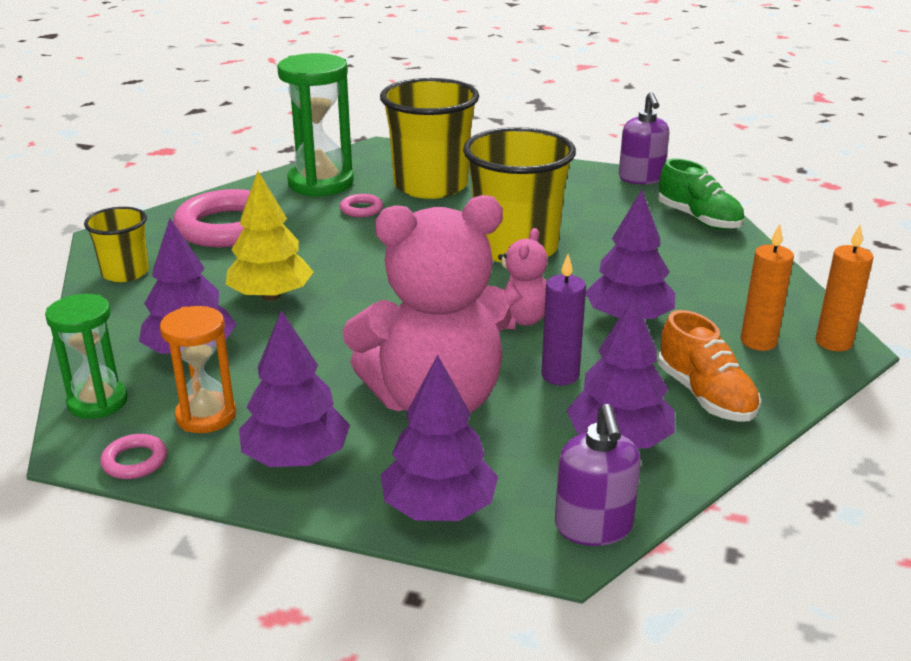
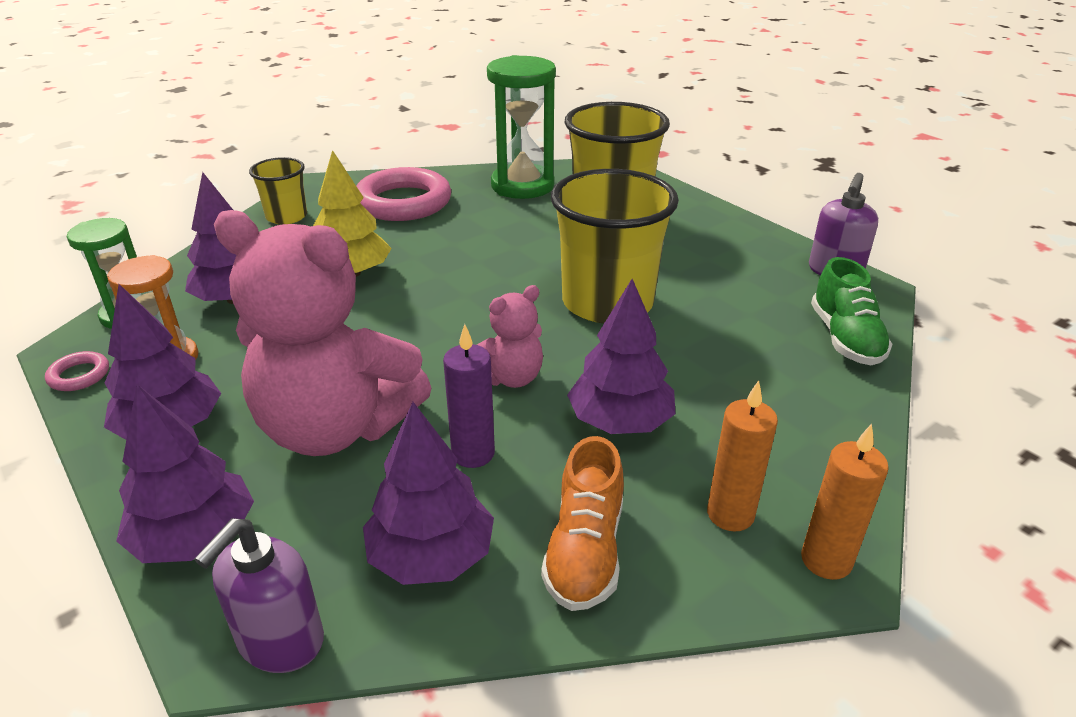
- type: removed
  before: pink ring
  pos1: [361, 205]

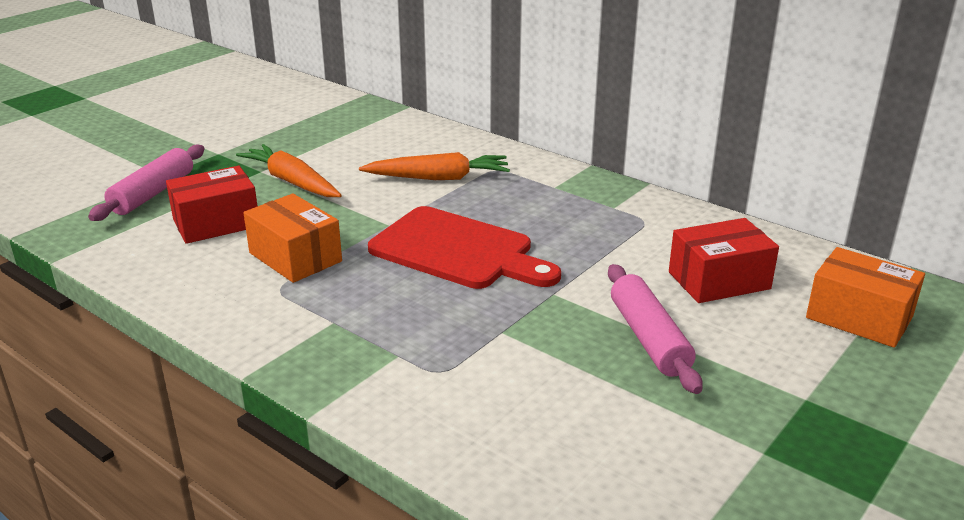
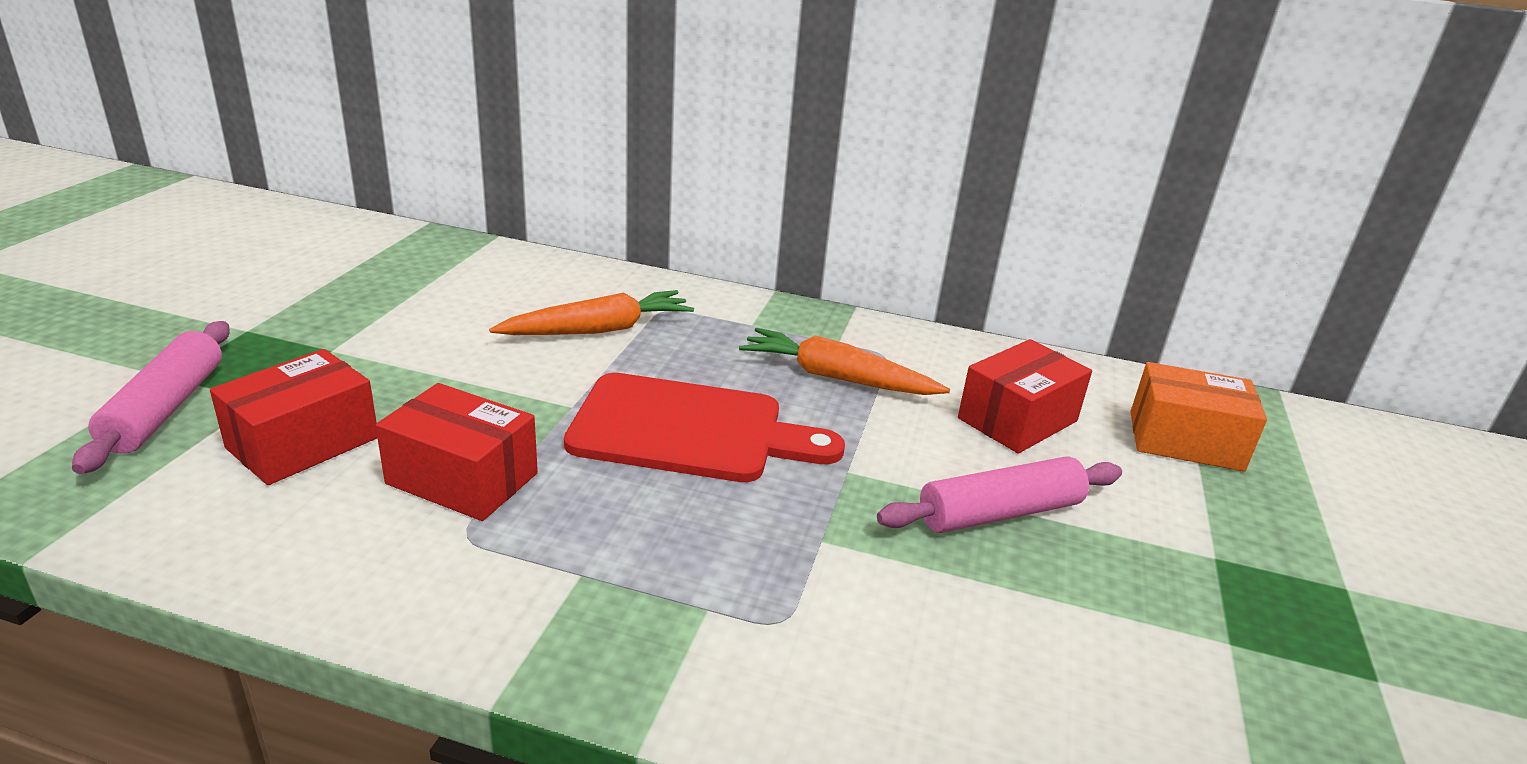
- type: moved
  before: orange carrot
  pos1: [289, 170]
  pos2: [844, 361]
- type: recoloured
  before: orange box
  after: red box
  pos1: [293, 238]
  pos2: [457, 452]
- type: turned
  before: pink rolling pin
  pos1: [655, 329]
  pos2: [999, 494]
  turn: -75

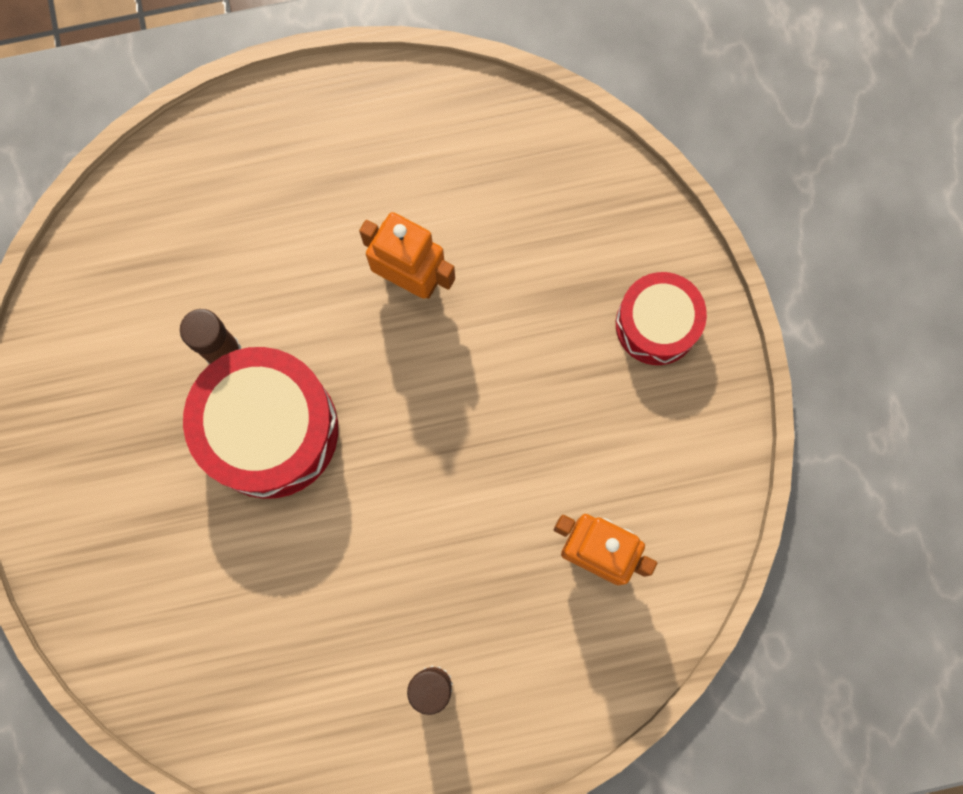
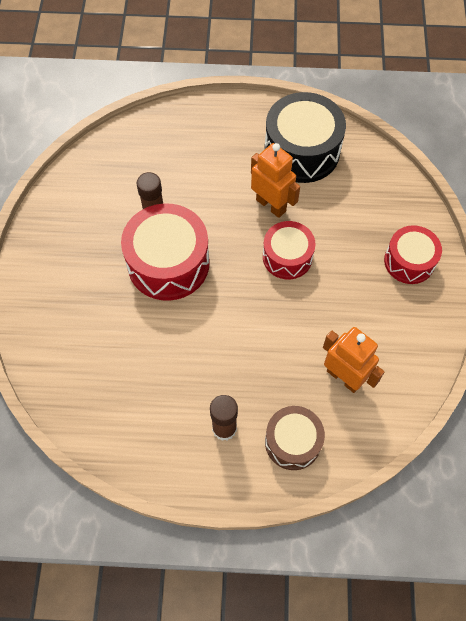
- type: added
  after: black drum
  pos2: [305, 137]
- type: added
  after: red drum
  pos2: [289, 250]
- type: added
  after: brown drum
  pos2: [295, 438]

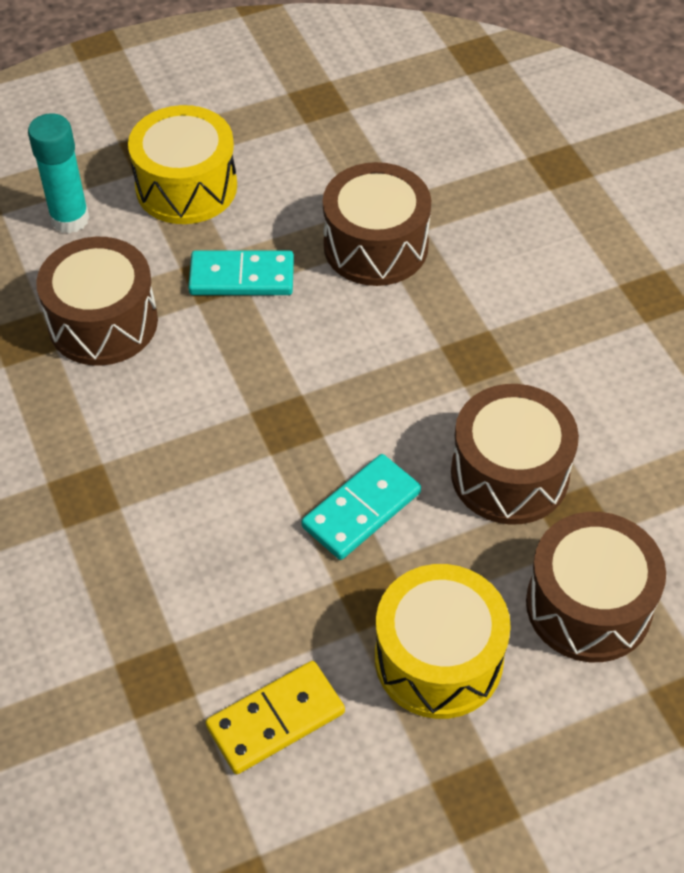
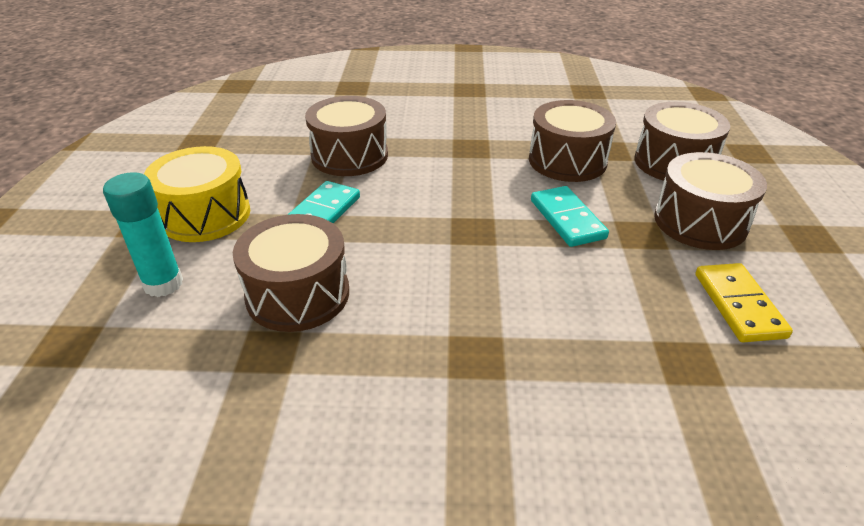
- type: recoloured
  before: yellow drum
  after: brown drum
  pos1: [443, 641]
  pos2: [710, 201]

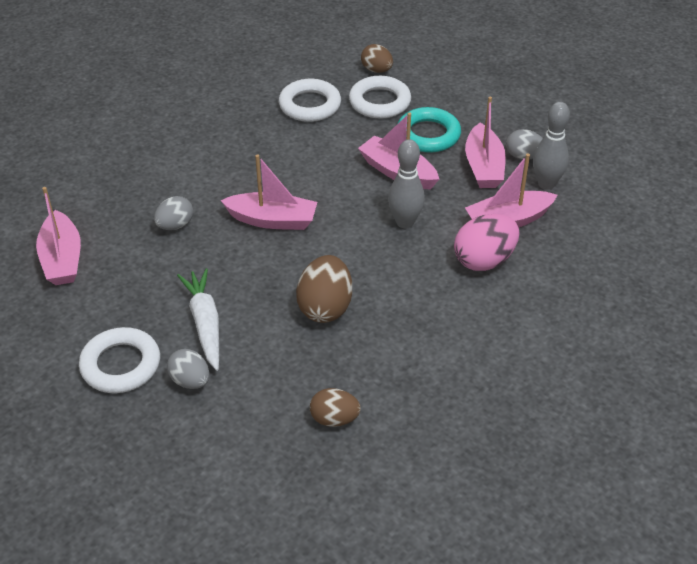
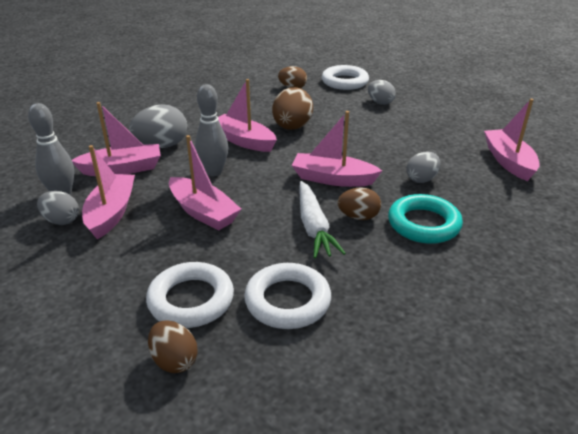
- type: moved
  before: turquoise ring
  pos1: [429, 130]
  pos2: [425, 219]
- type: recoloured
  before: pink egg
  after: grey egg
  pos1: [487, 242]
  pos2: [158, 126]
- type: moved
  before: white carrot
  pos1: [198, 320]
  pos2: [322, 220]
- type: moved
  before: white ring
  pos1: [119, 360]
  pos2: [345, 77]
- type: added
  after: pink boat
  pos2: [247, 115]
- type: added
  after: brown egg
  pos2: [359, 203]

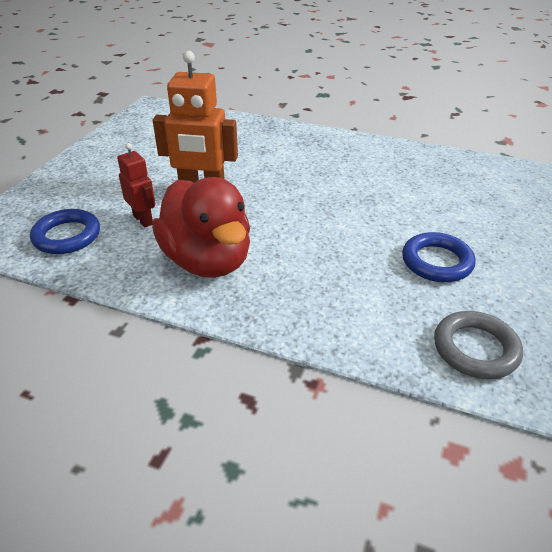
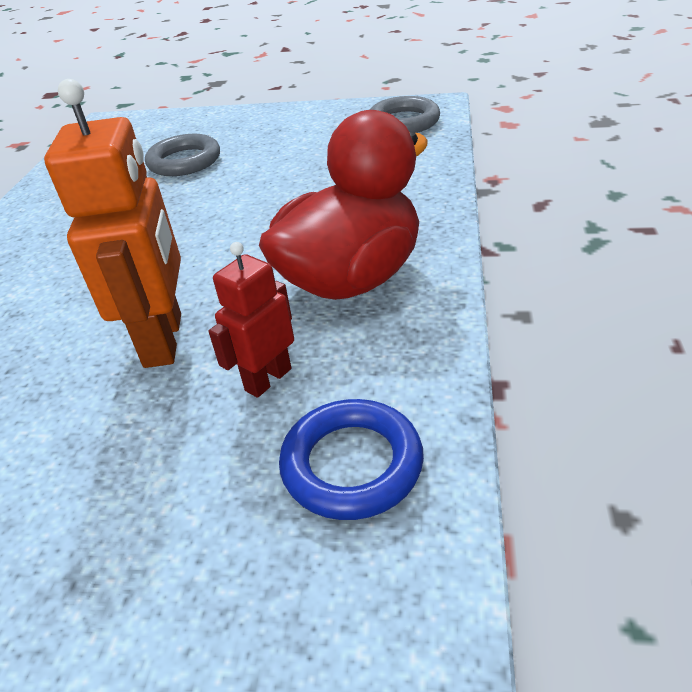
- type: removed
  before: blue ring
  pos1: [439, 257]
- type: added
  after: grey ring
  pos2: [182, 155]

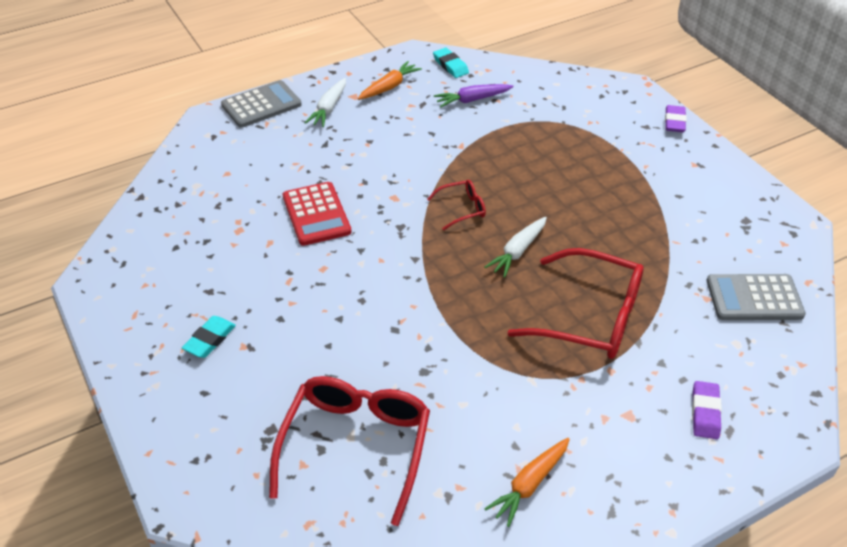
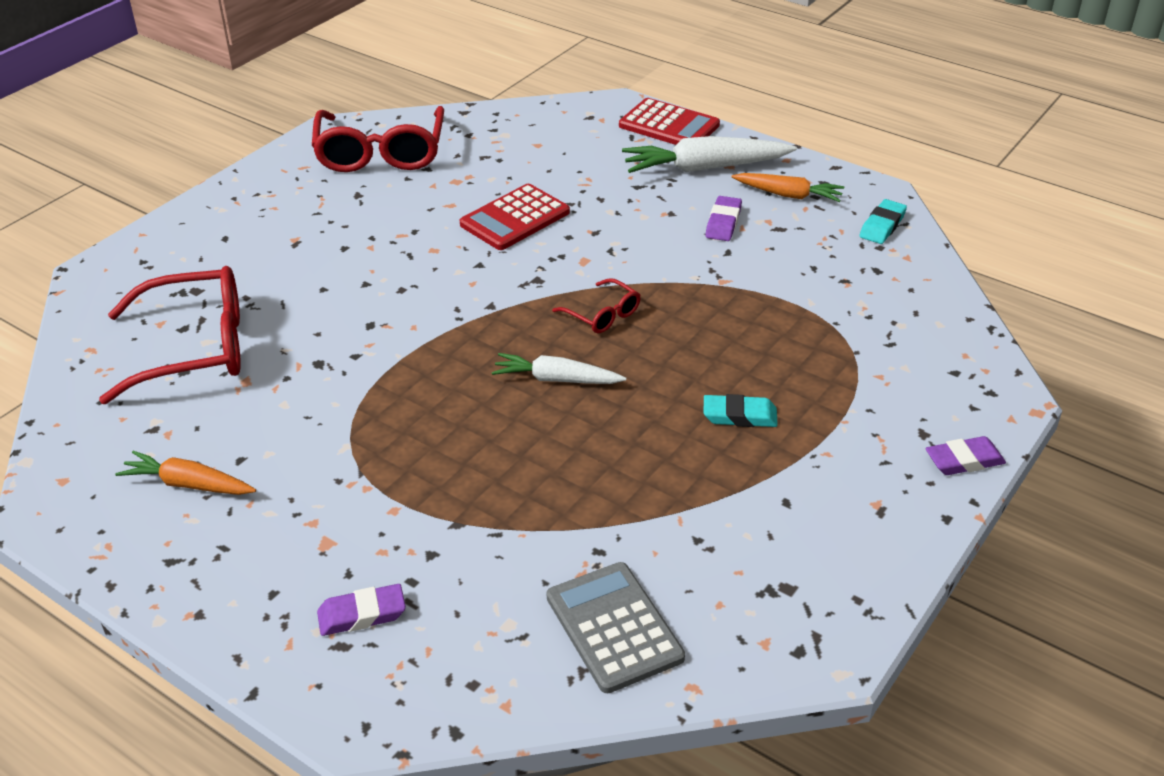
- type: resized
  before: white carrot
  pos1: [325, 102]
  pos2: [709, 154]
  scale: 1.6
- type: recoloured
  before: grey calculator
  after: red calculator
  pos1: [261, 104]
  pos2: [669, 121]
- type: removed
  before: purple carrot
  pos1: [474, 95]
- type: moved
  before: red glasses
  pos1: [575, 303]
  pos2: [378, 139]
- type: moved
  before: turquoise eraser
  pos1: [209, 337]
  pos2: [741, 410]
- type: added
  after: purple eraser
  pos2: [724, 218]

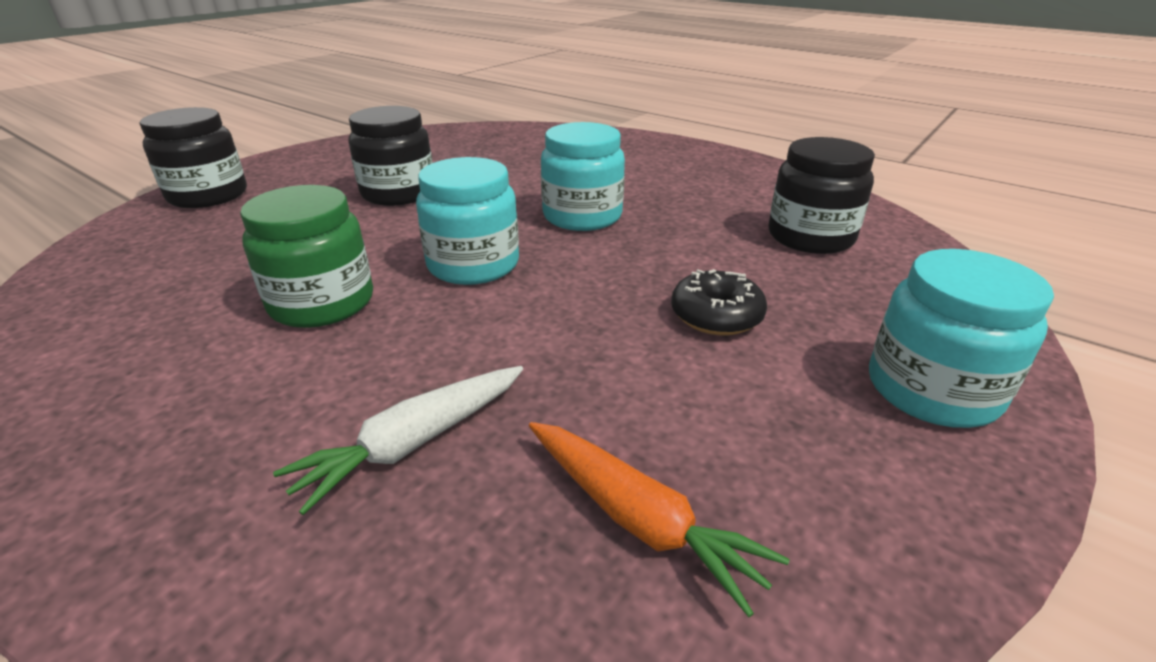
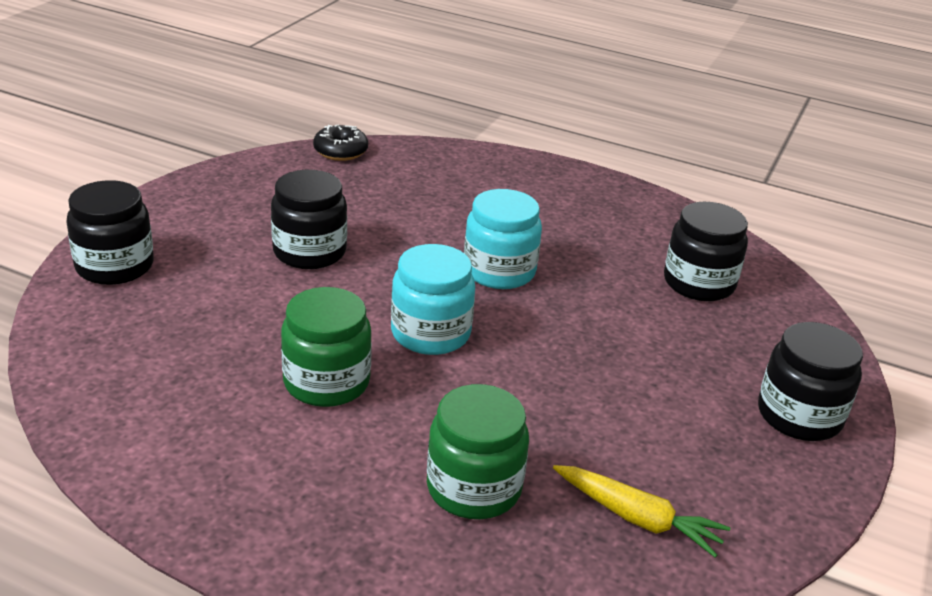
- type: recoloured
  before: turquoise jar
  after: black jar
  pos1: [961, 338]
  pos2: [810, 381]
- type: moved
  before: black donut
  pos1: [719, 302]
  pos2: [340, 142]
- type: replaced
  before: white carrot
  after: green jar
  pos1: [398, 440]
  pos2: [478, 451]
- type: recoloured
  before: orange carrot
  after: yellow carrot
  pos1: [659, 519]
  pos2: [641, 511]

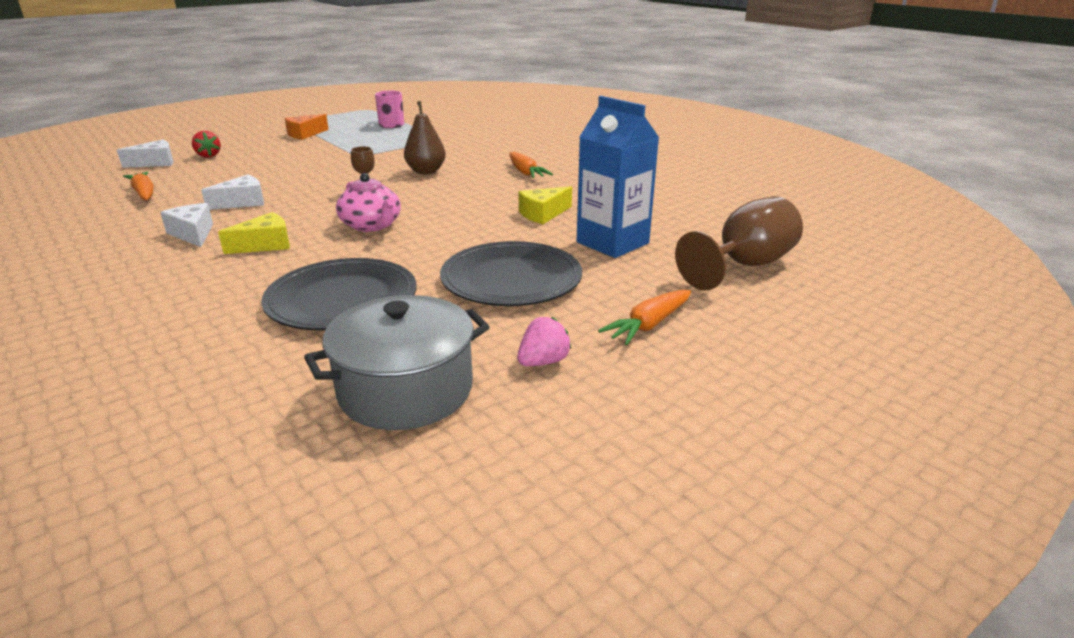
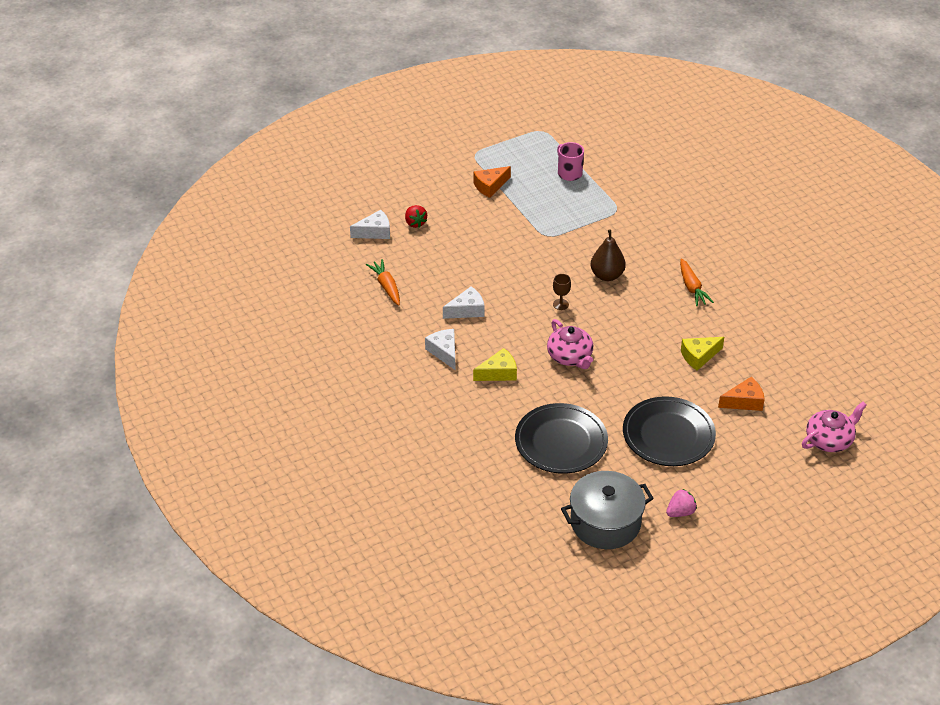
- type: replaced
  before: blue carton
  after: orange cheese
  pos1: [618, 177]
  pos2: [741, 394]
- type: replaced
  before: brown goblet
  after: pink teapot
  pos1: [739, 243]
  pos2: [834, 427]
- type: removed
  before: orange carrot
  pos1: [644, 317]

